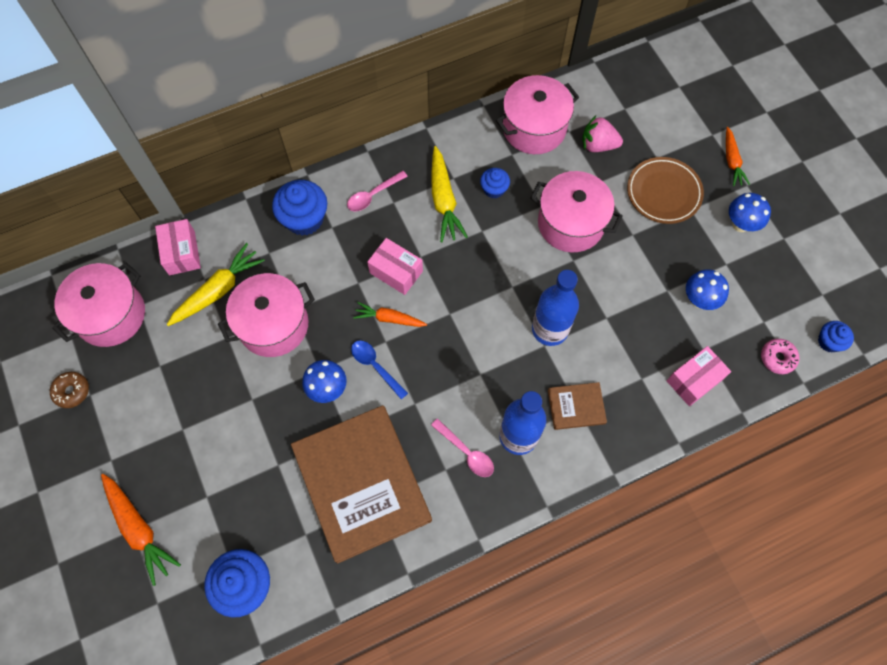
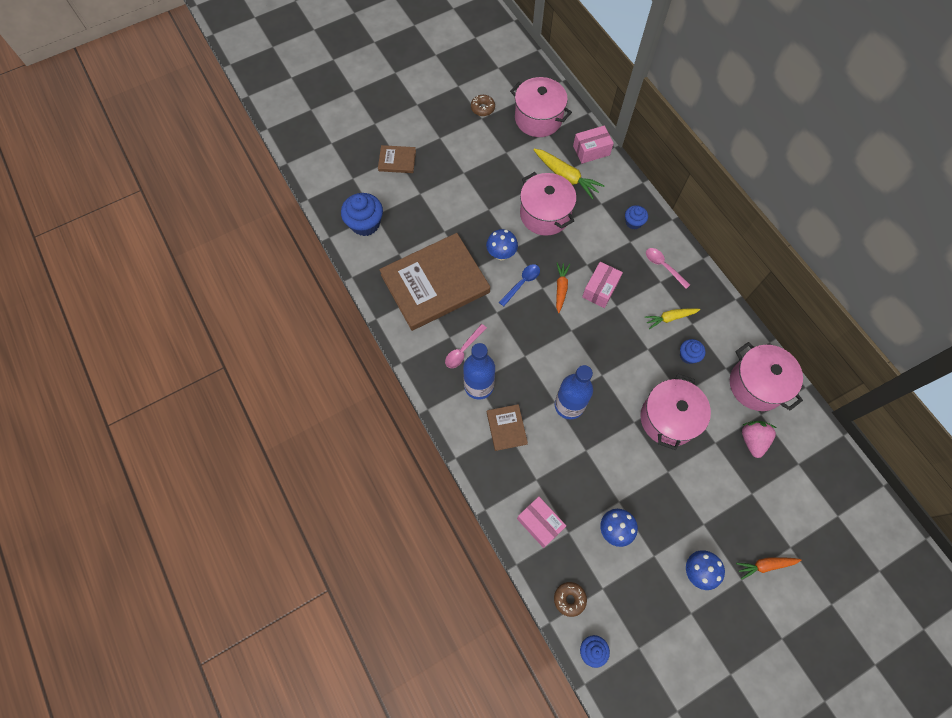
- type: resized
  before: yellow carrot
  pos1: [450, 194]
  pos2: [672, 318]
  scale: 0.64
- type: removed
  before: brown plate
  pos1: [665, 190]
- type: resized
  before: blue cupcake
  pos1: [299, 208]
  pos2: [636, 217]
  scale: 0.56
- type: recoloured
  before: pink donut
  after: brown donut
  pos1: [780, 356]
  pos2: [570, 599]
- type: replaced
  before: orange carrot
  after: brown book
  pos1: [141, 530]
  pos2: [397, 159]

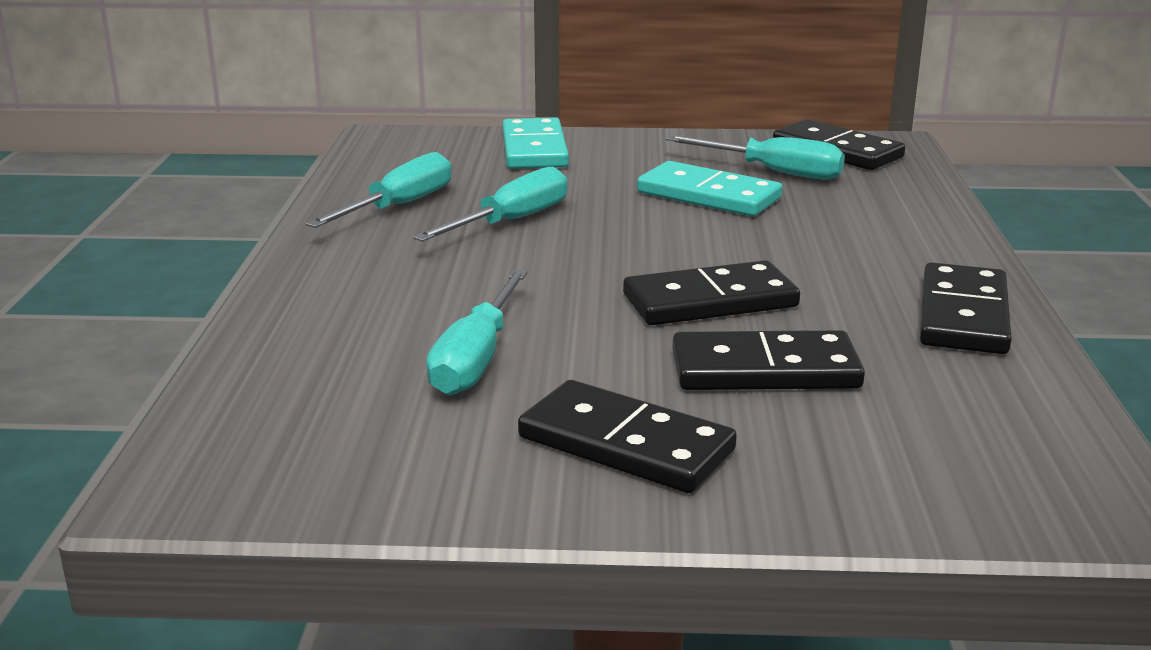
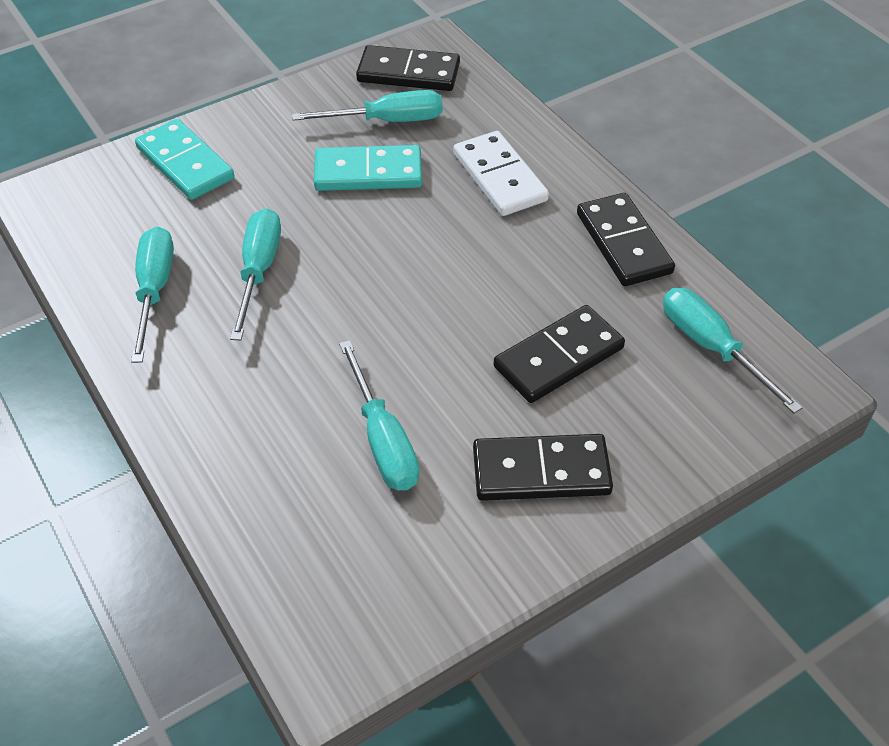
- type: removed
  before: black domino
  pos1: [711, 292]
- type: added
  after: white domino
  pos2: [501, 173]
- type: added
  after: turquoise screwdriver
  pos2: [733, 351]

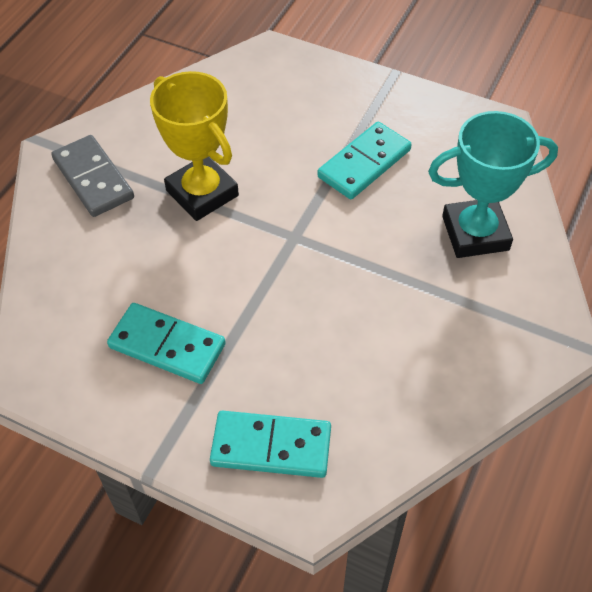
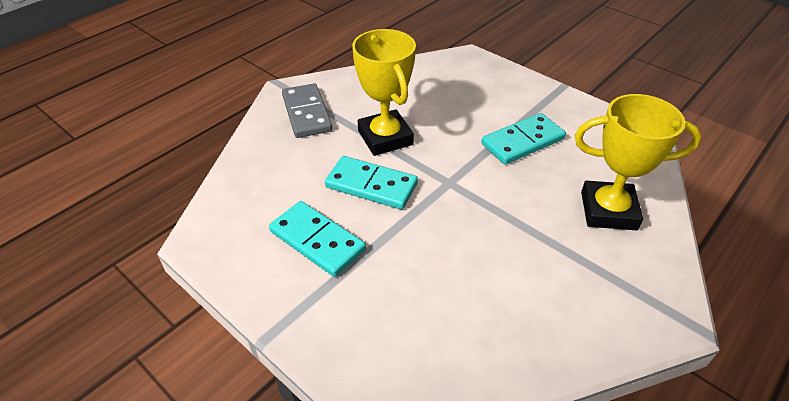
- type: recoloured
  before: turquoise trophy
  after: yellow trophy
  pos1: [493, 184]
  pos2: [638, 162]
- type: moved
  before: turquoise domino
  pos1: [270, 444]
  pos2: [371, 183]

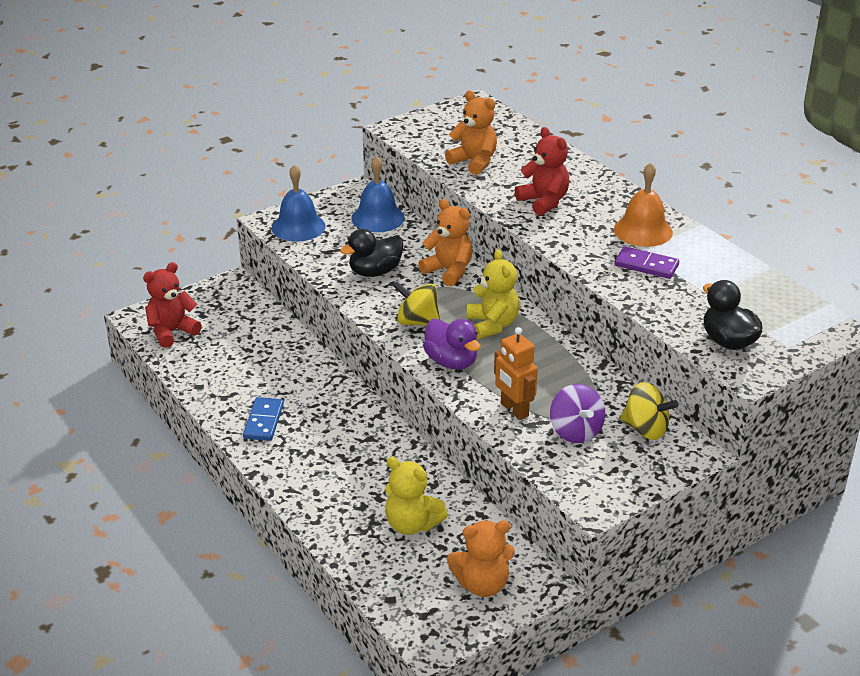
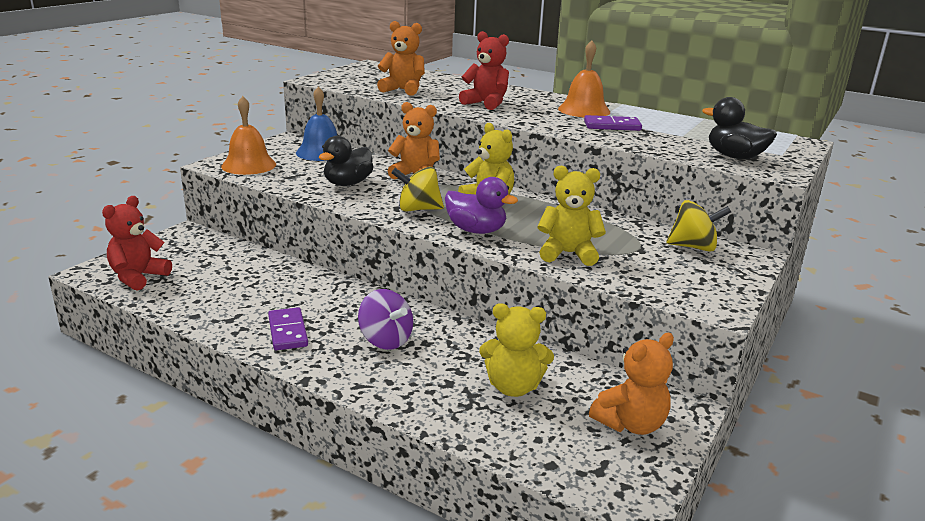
- type: recoloured
  before: blue bell
  after: orange bell
  pos1: [298, 203]
  pos2: [248, 135]
- type: replaced
  before: orange robot
  after: yellow teddy bear
  pos1: [516, 373]
  pos2: [571, 215]
- type: moved
  before: purple spinning top
  pos1: [577, 413]
  pos2: [385, 319]
- type: recoloured
  before: blue domino
  after: purple domino
  pos1: [263, 419]
  pos2: [288, 328]

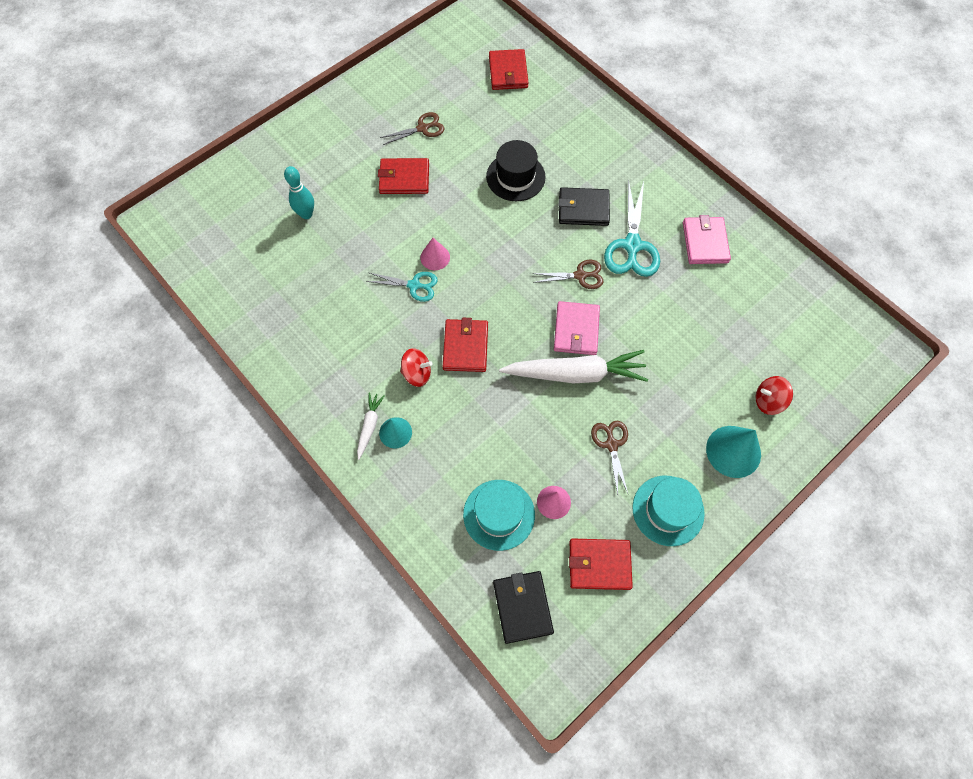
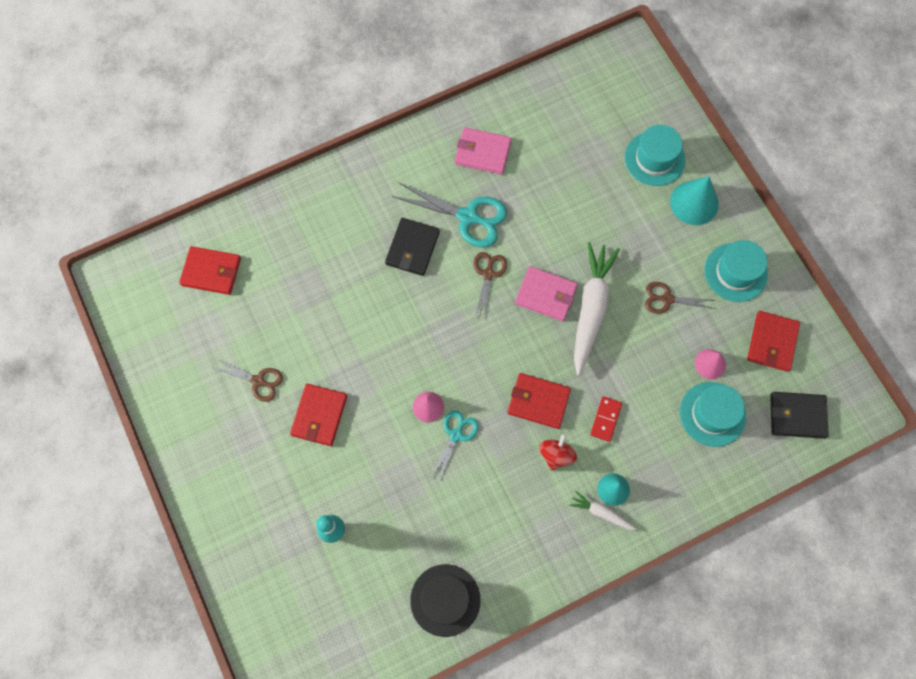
- type: turned
  before: brown scissors
  pos1: [412, 128]
  pos2: [247, 380]
  turn: 120
- type: moved
  before: black hat
  pos1: [516, 170]
  pos2: [445, 600]
- type: replaced
  before: red spinning top
  after: turquoise hat
  pos1: [774, 395]
  pos2: [655, 155]
- type: added
  after: red domino
  pos2: [606, 419]

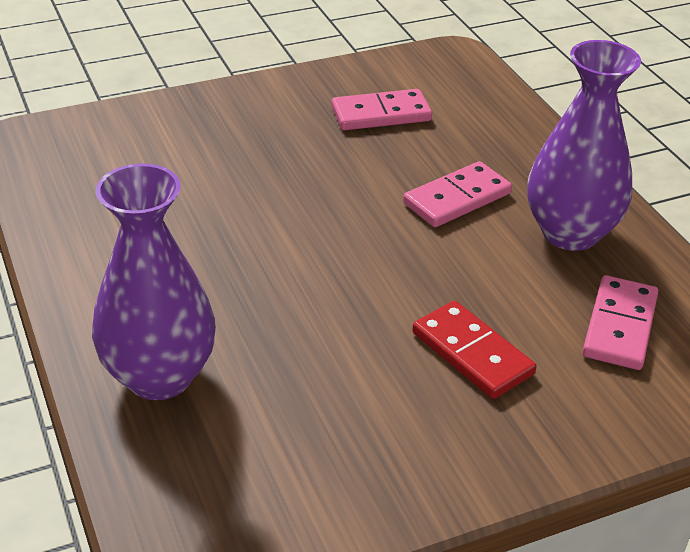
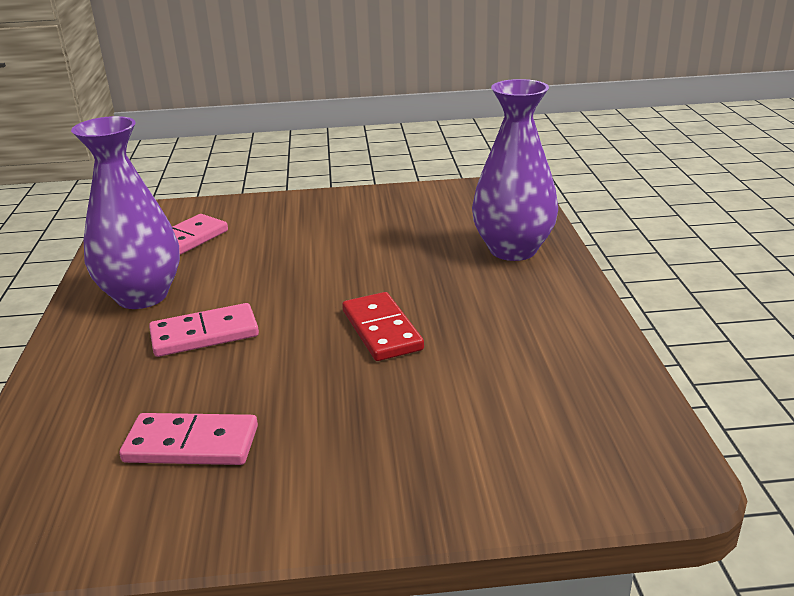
- type: moved
  before: red domino
  pos1: [474, 350]
  pos2: [383, 326]

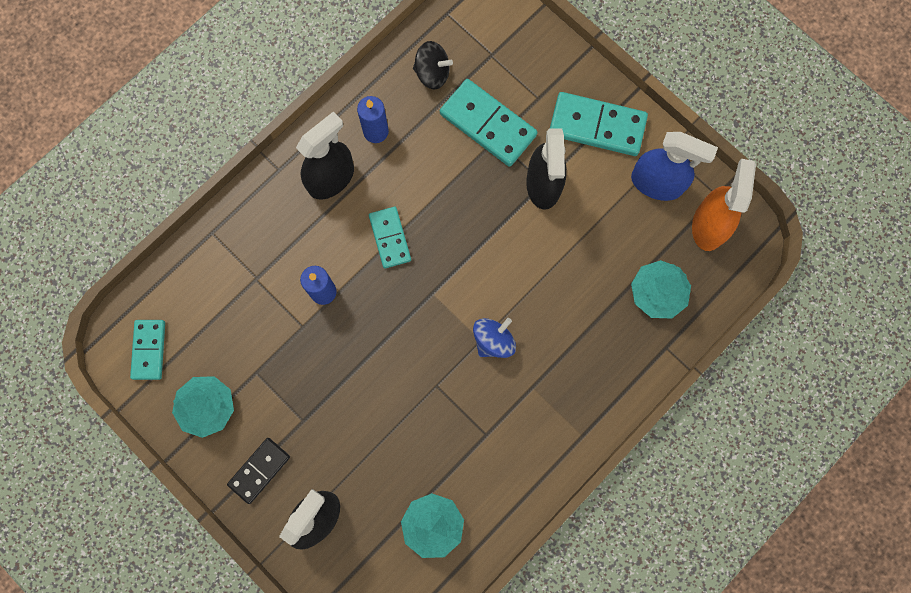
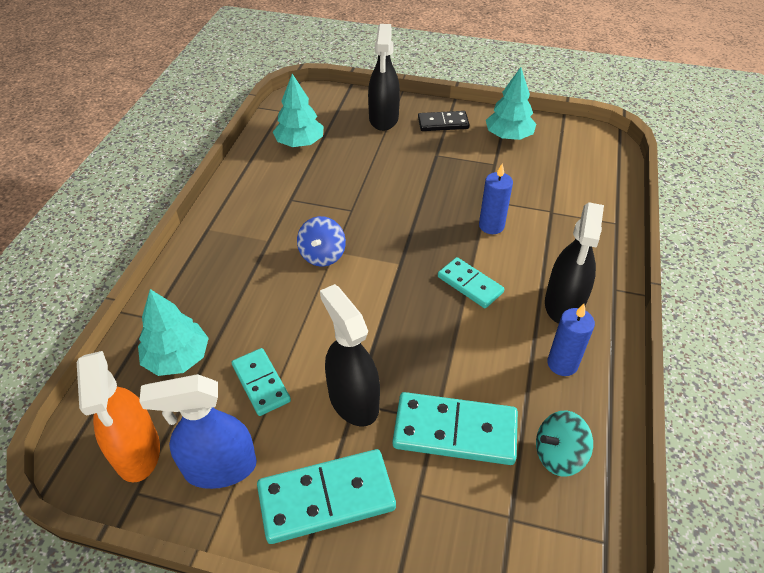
- type: recoloured
  before: black spinning top
  after: turquoise spinning top
  pos1: [433, 65]
  pos2: [564, 444]
- type: moved
  before: turquoise domino
  pos1: [147, 350]
  pos2: [261, 382]
- type: turned
  before: black domino
  pos1: [258, 471]
  pos2: [444, 121]
  turn: 75

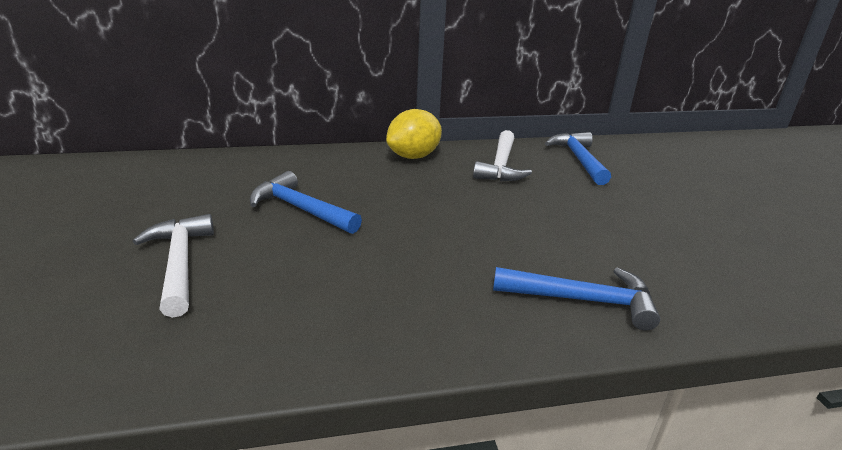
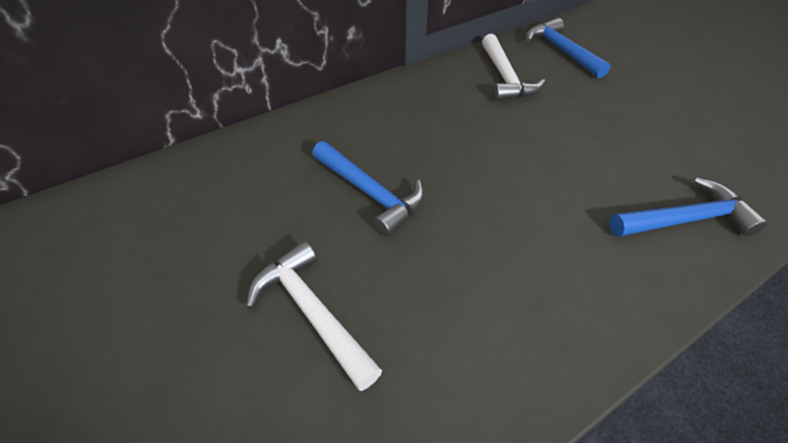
- type: removed
  before: yellow lemon
  pos1: [414, 134]
- type: turned
  before: blue hammer
  pos1: [306, 202]
  pos2: [368, 189]
  turn: -150

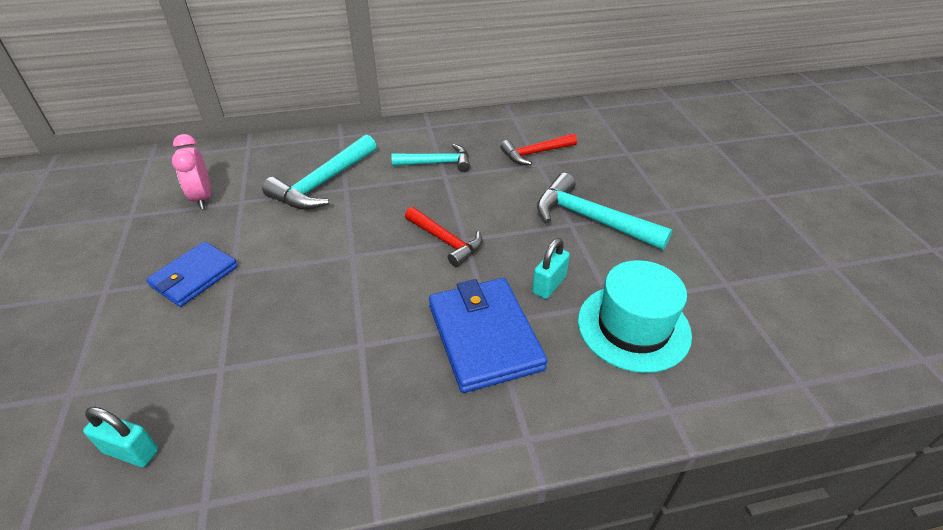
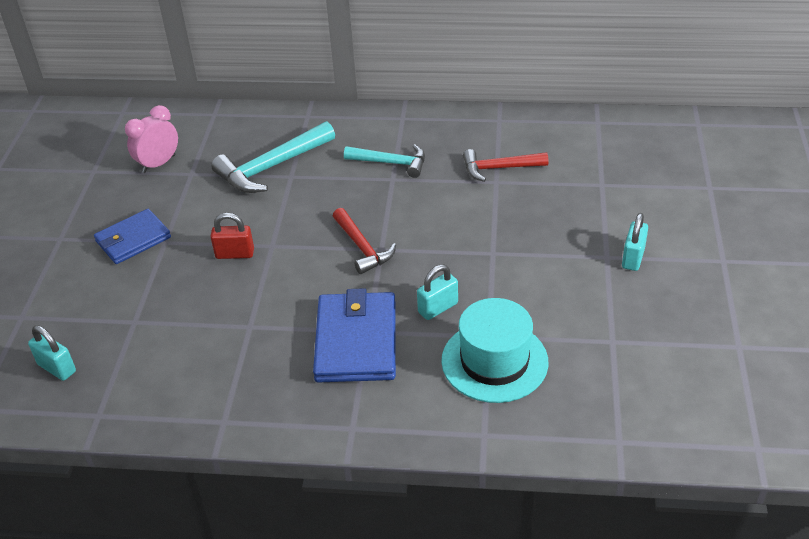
- type: turned
  before: pink clock
  pos1: [191, 171]
  pos2: [151, 139]
  turn: 45
- type: removed
  before: turquoise hammer
  pos1: [605, 211]
- type: added
  after: red padlock
  pos2: [232, 236]
- type: added
  after: turquoise padlock
  pos2: [635, 242]

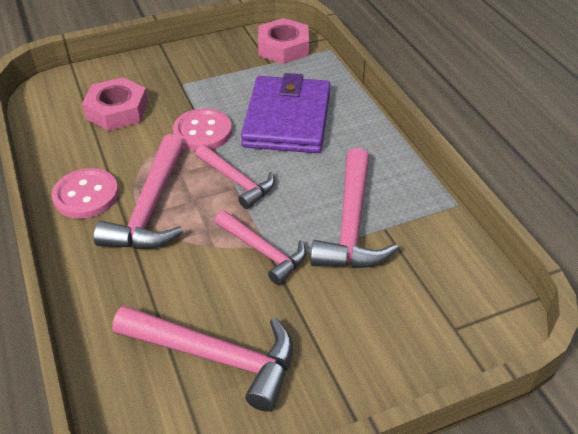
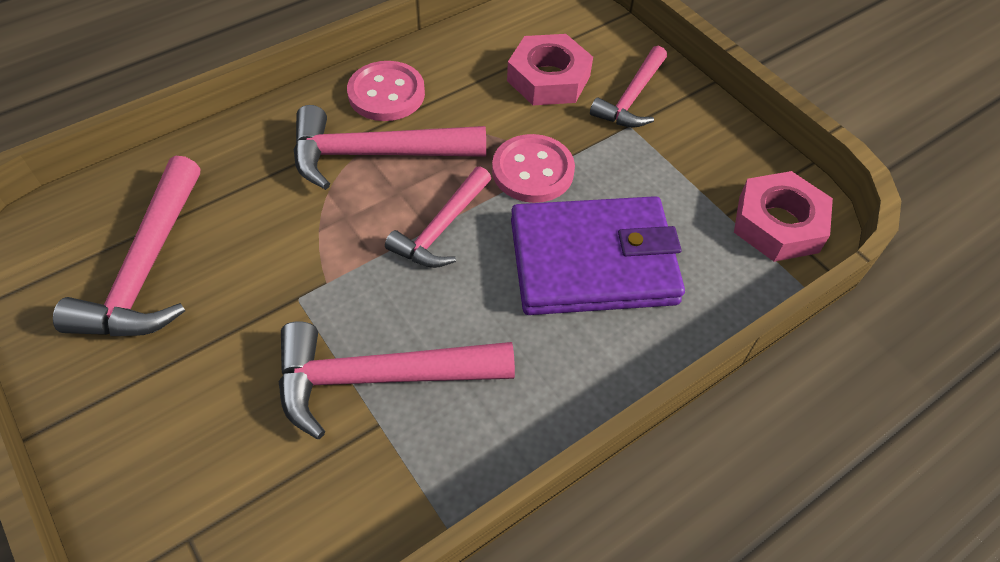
- type: moved
  before: pink hammer
  pos1: [260, 248]
  pos2: [628, 86]

